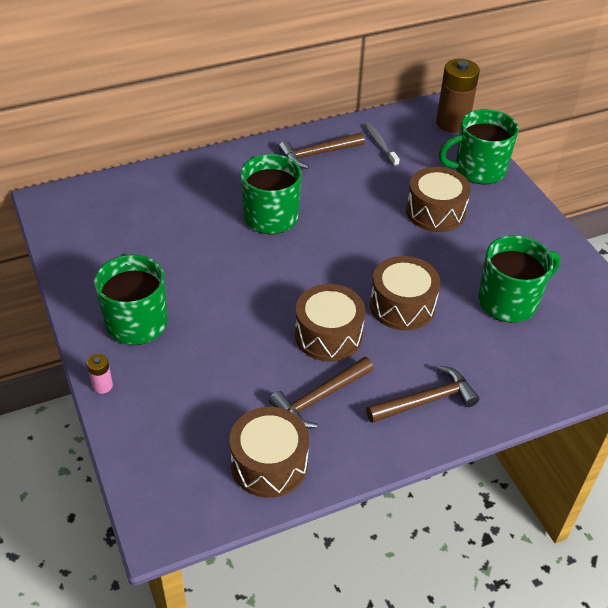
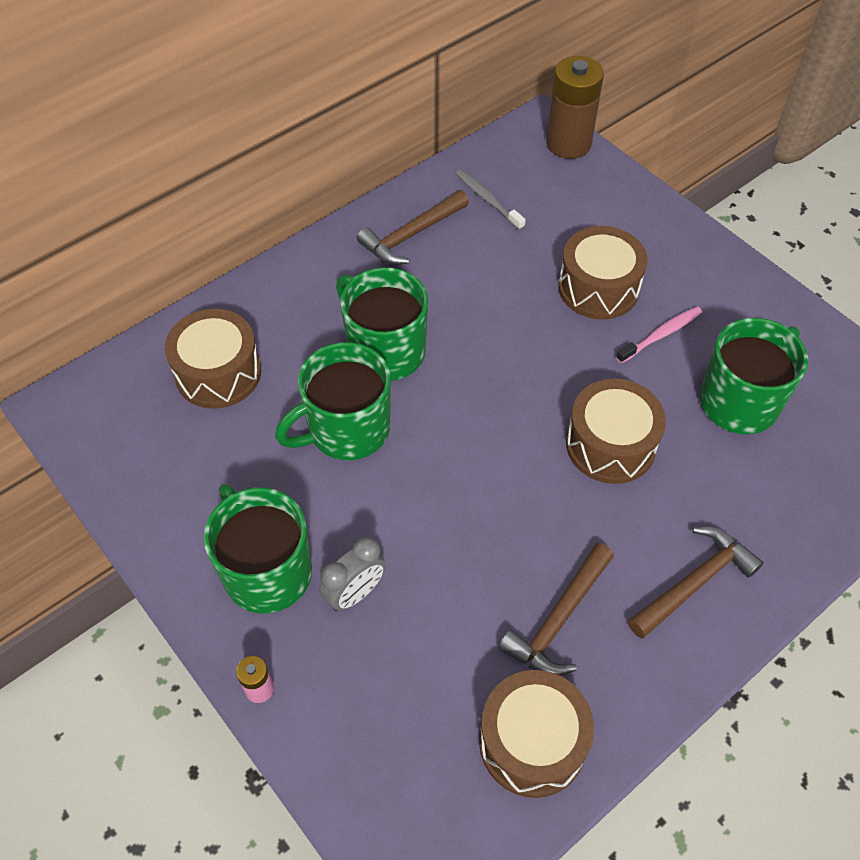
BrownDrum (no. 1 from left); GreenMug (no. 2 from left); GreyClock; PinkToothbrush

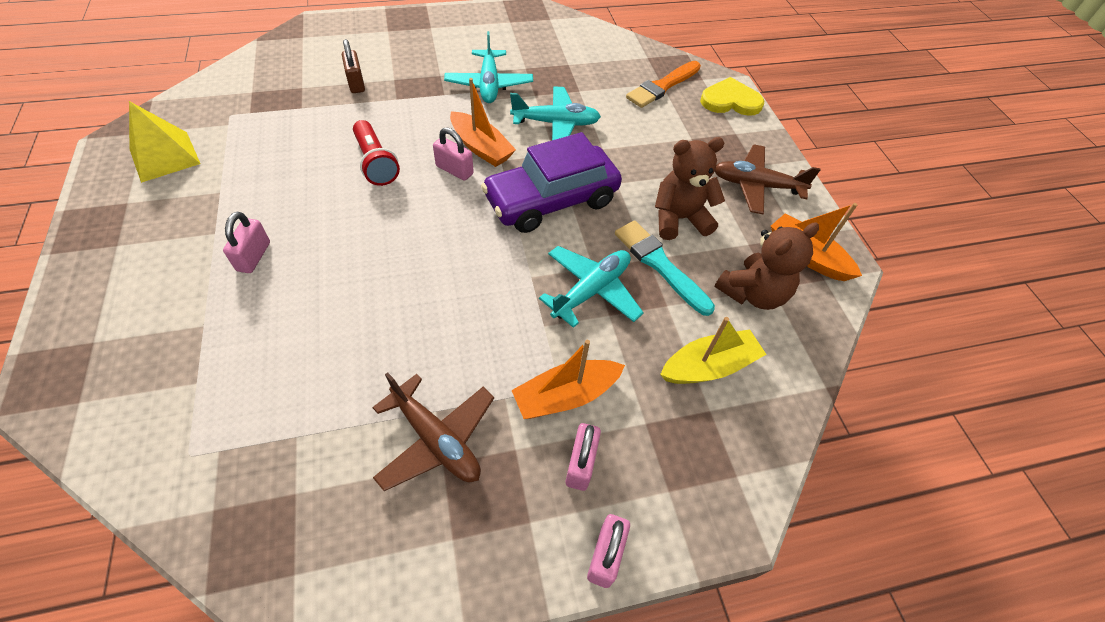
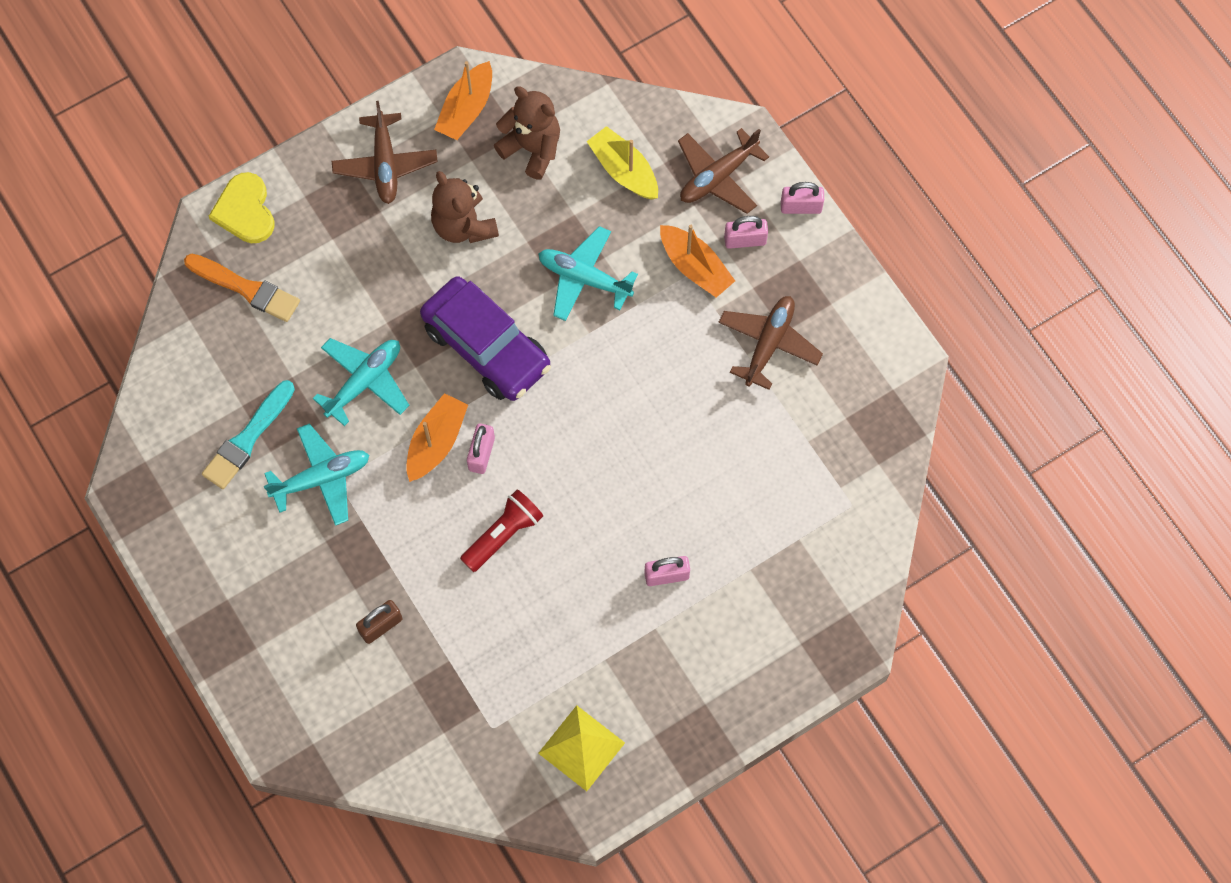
TurquoisePlane (no. 2 from left); TurquoiseBrush; BrownPlane (no. 2 from left)

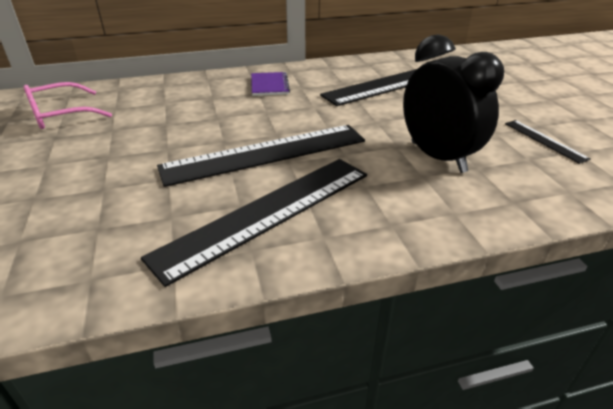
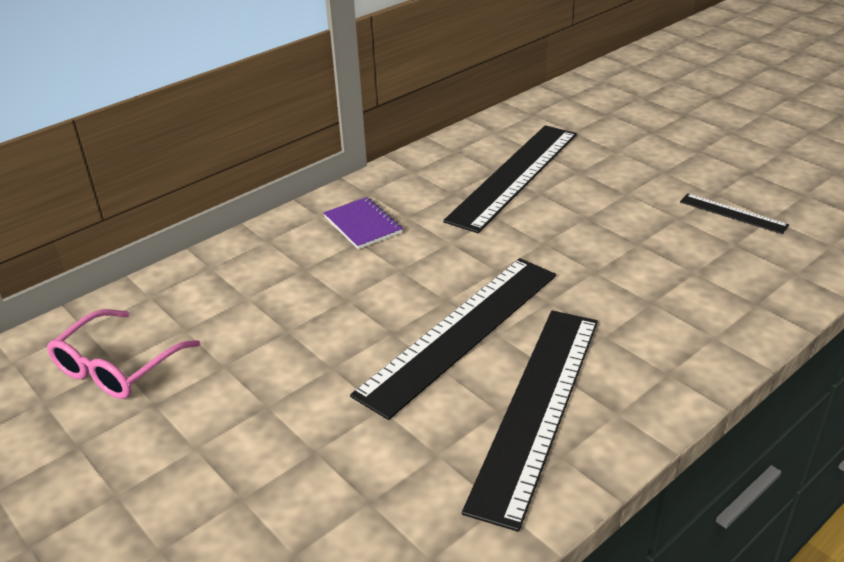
BlackClock

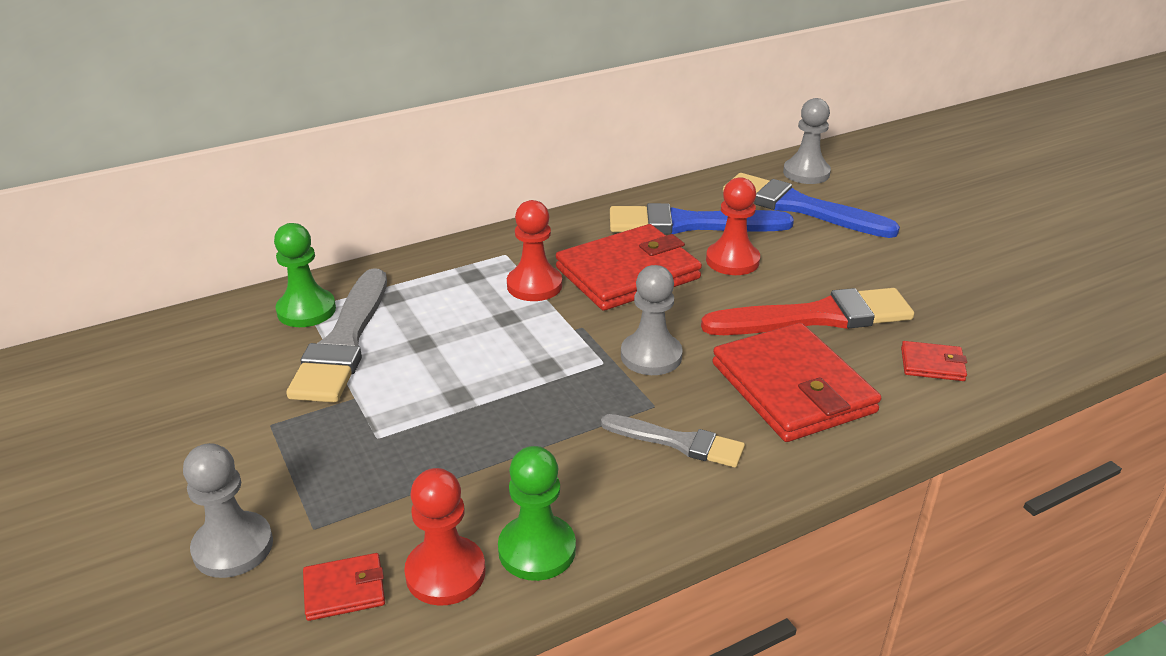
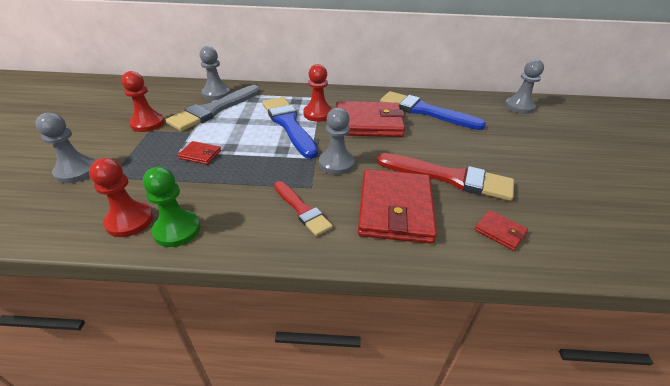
GreyPawn (no. 2 from left); RedWallet (no. 1 from left); RedBrush (no. 1 from left); RedPawn (no. 2 from left); BlueBrush (no. 1 from left)

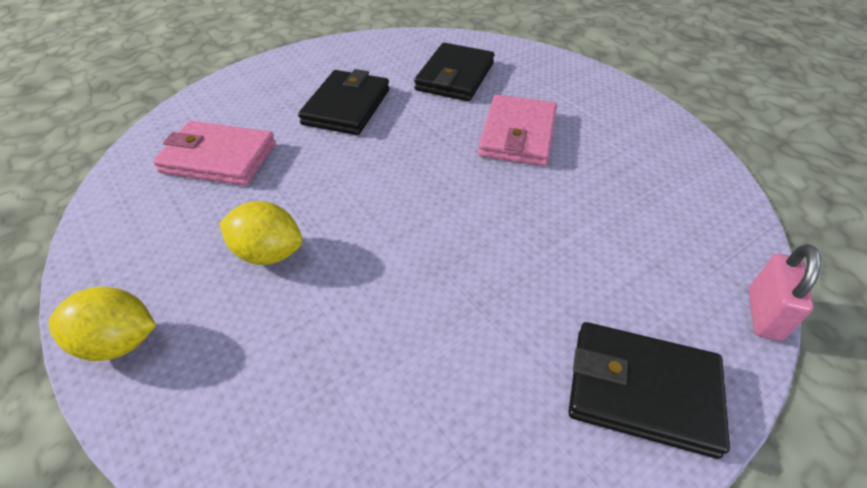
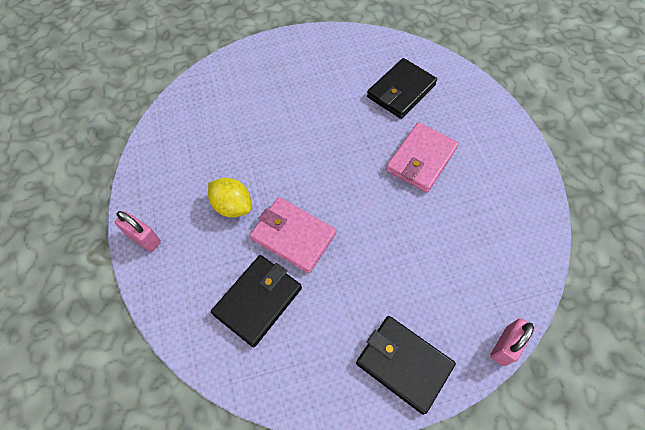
PinkPadlock (no. 1 from left); PinkWallet (no. 1 from left); BlackWallet (no. 1 from left)

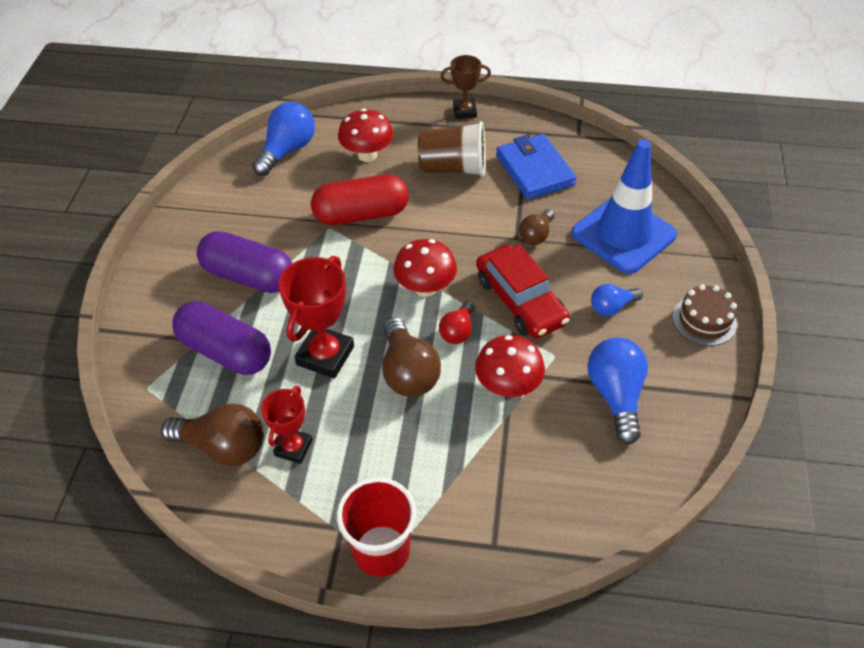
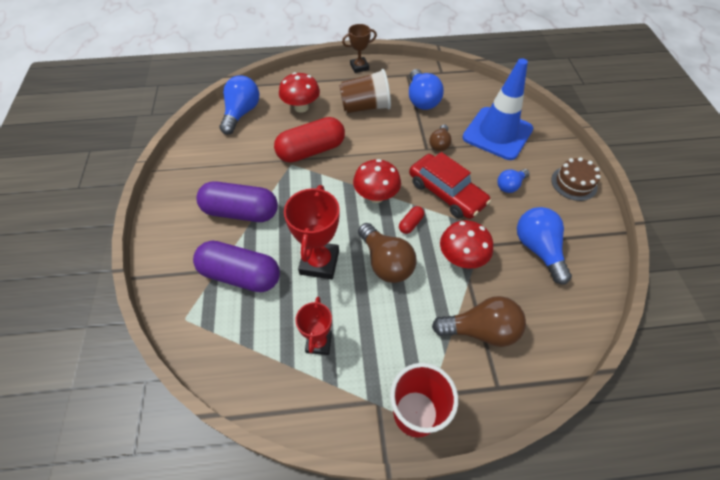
BrownLightBulb (no. 3 from left); RedCapsule (no. 2 from left); BlueLightBulb (no. 2 from left)

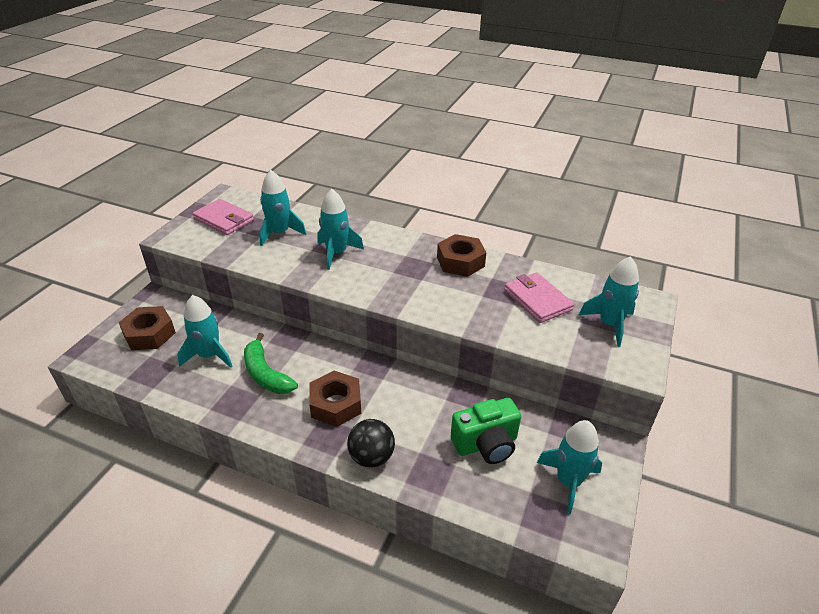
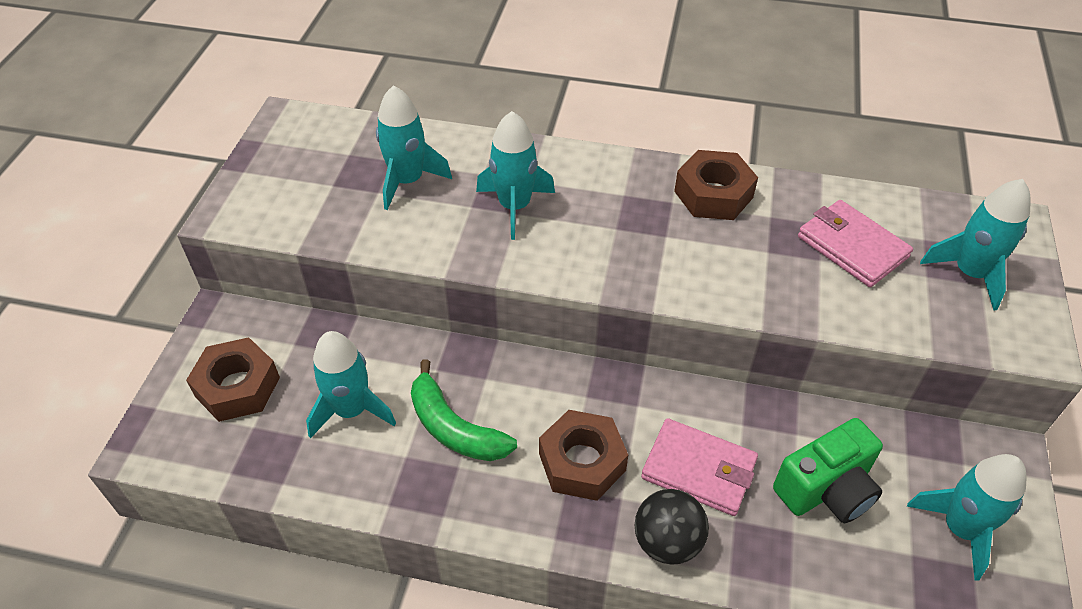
PinkWallet (no. 1 from left)

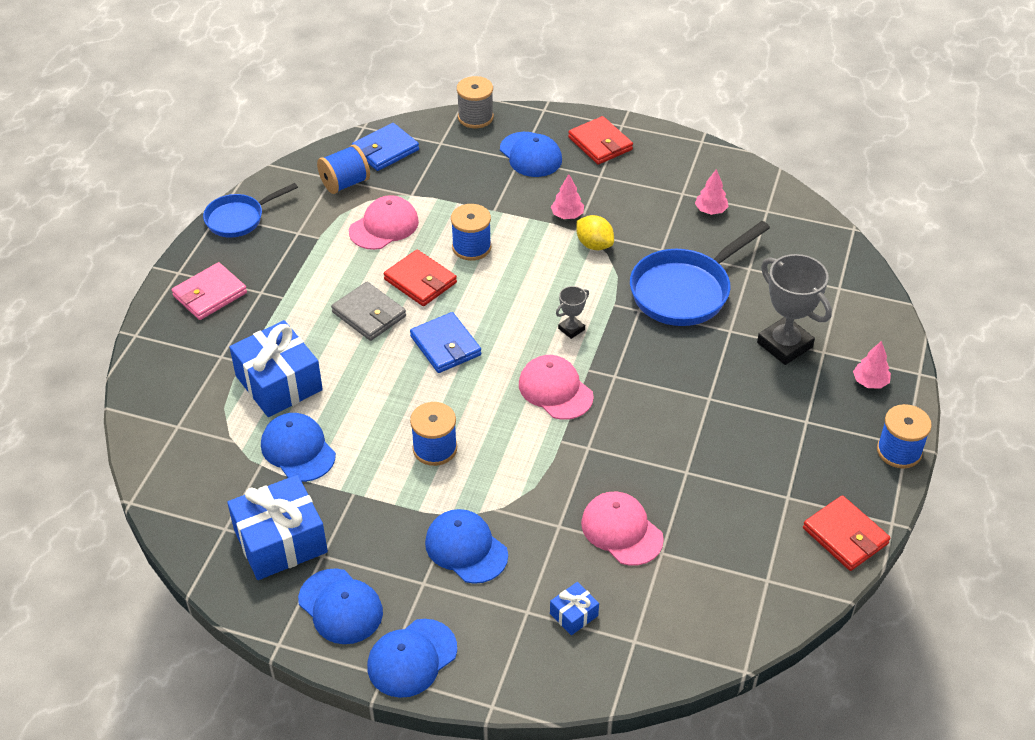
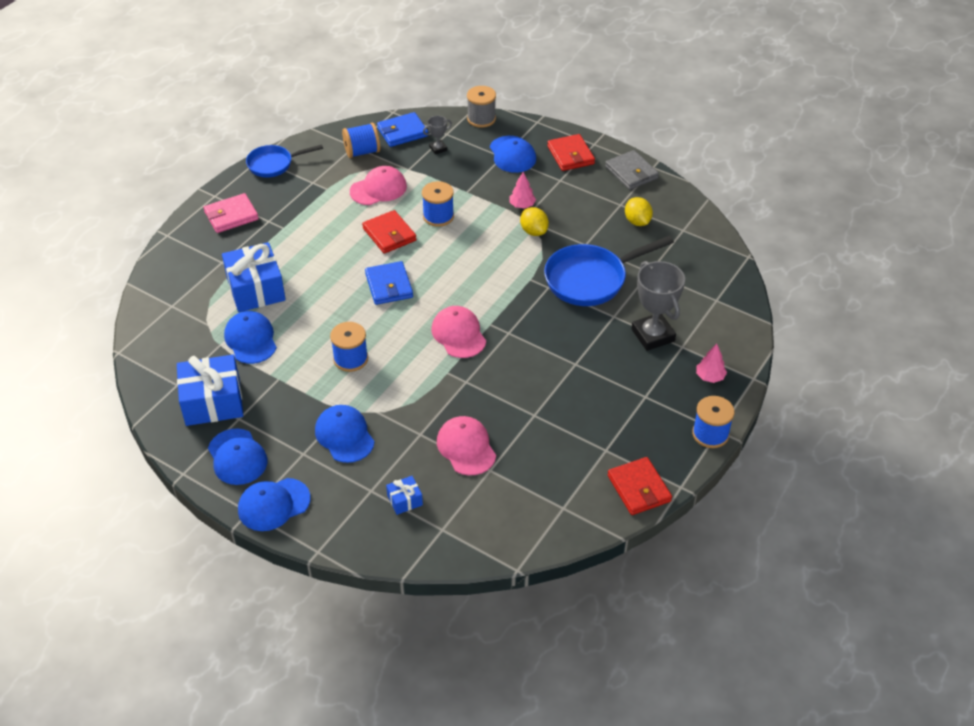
GreyWallet; GreyTrophy (no. 1 from left); YellowLemon (no. 2 from left)

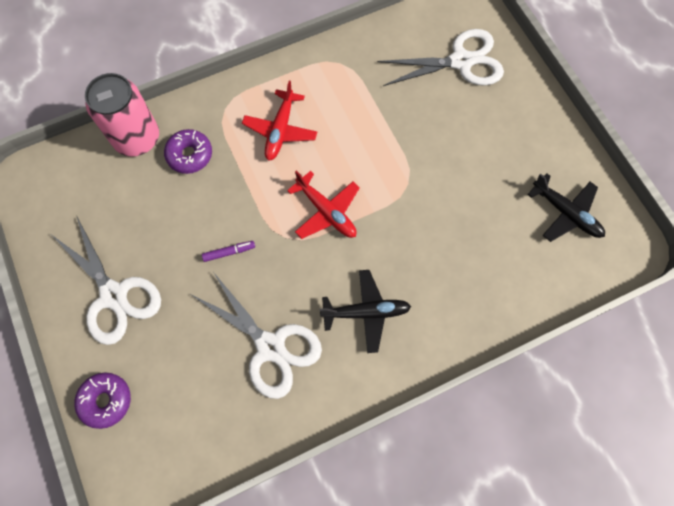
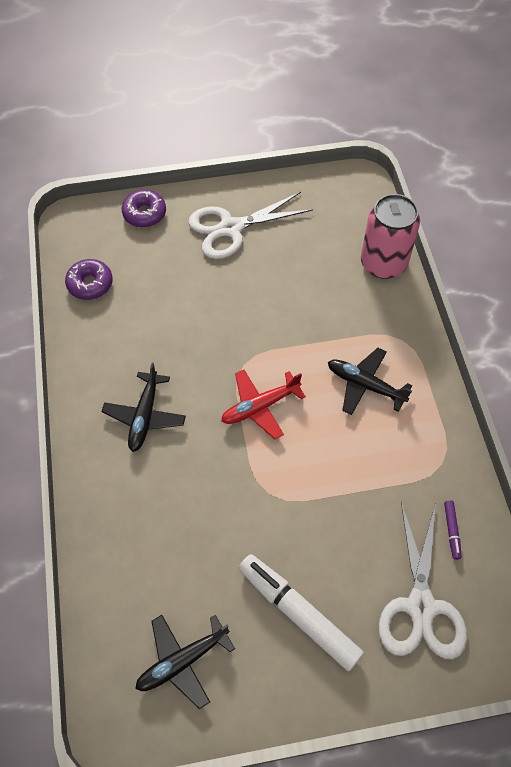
PurpleDonut (no. 1 from left); WhiteScissors (no. 2 from left in the first image); PurpleMarker; BlackPlane (no. 3 from left); WhiteMarker

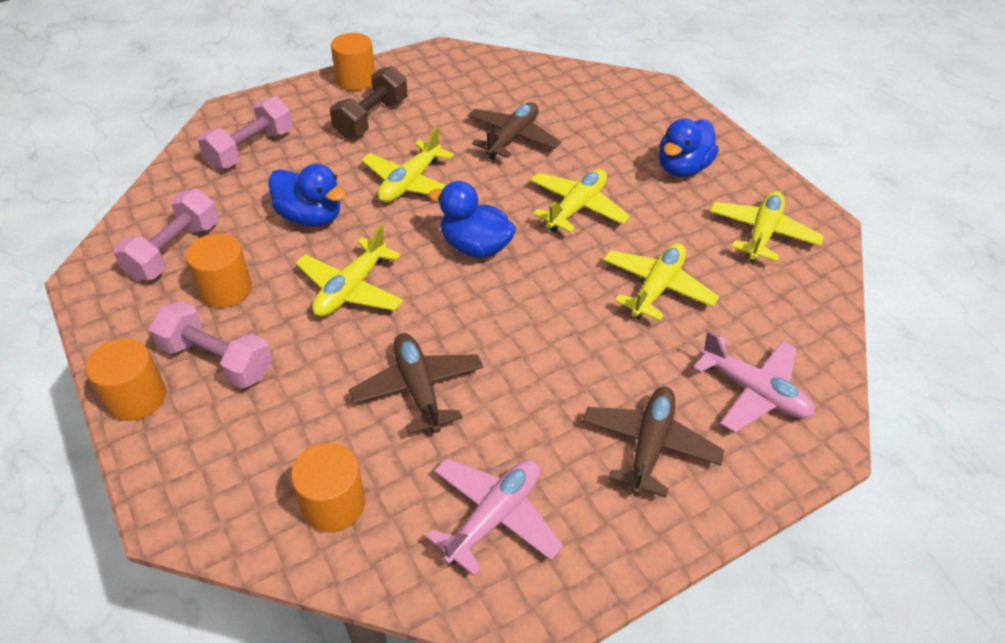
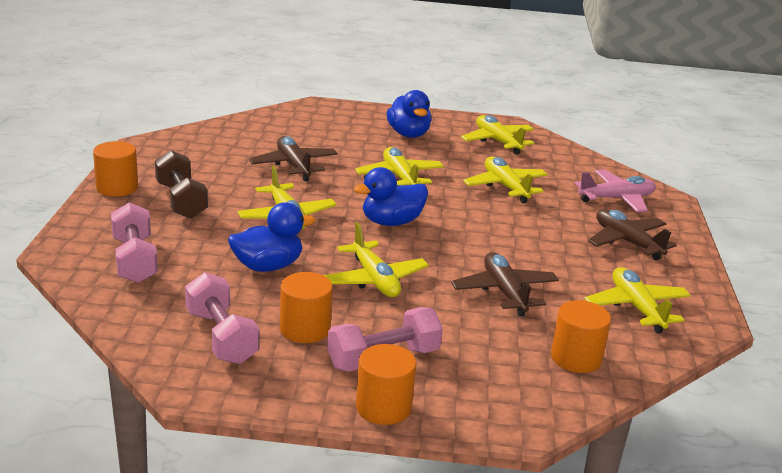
BrownPlane (no. 2 from left); YellowPlane (no. 6 from left)

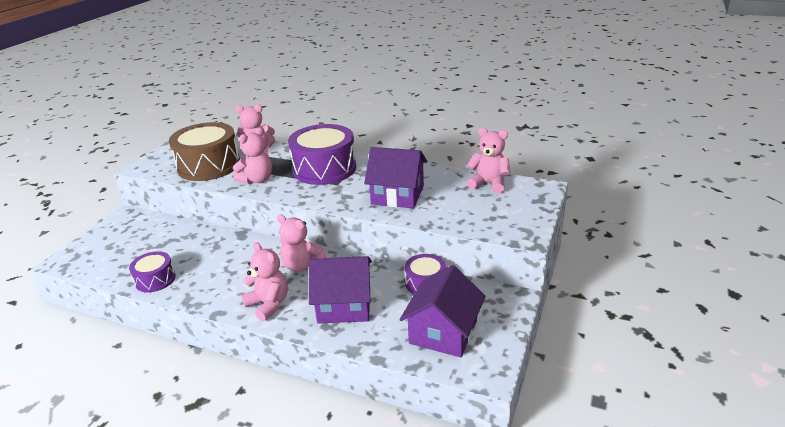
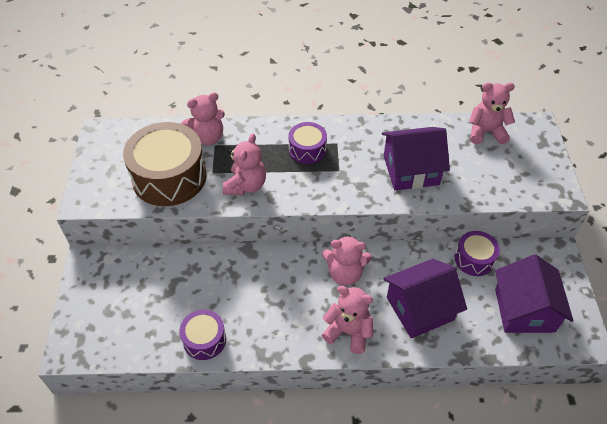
PurpleDrum (no. 2 from left)

